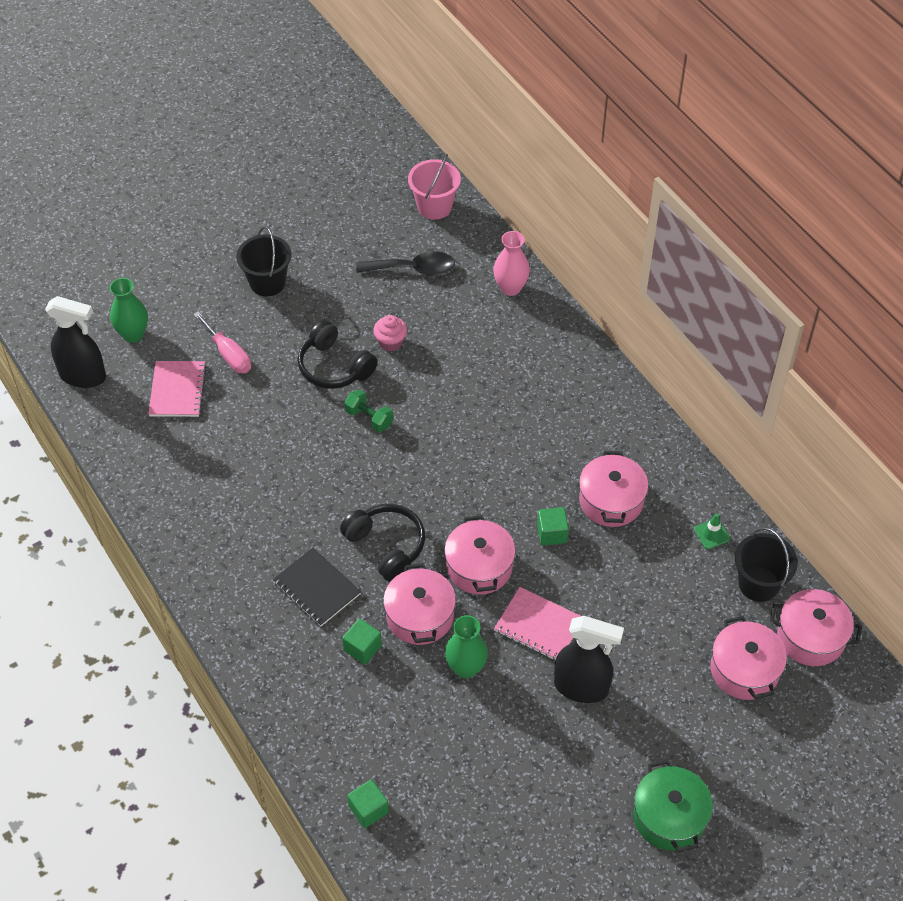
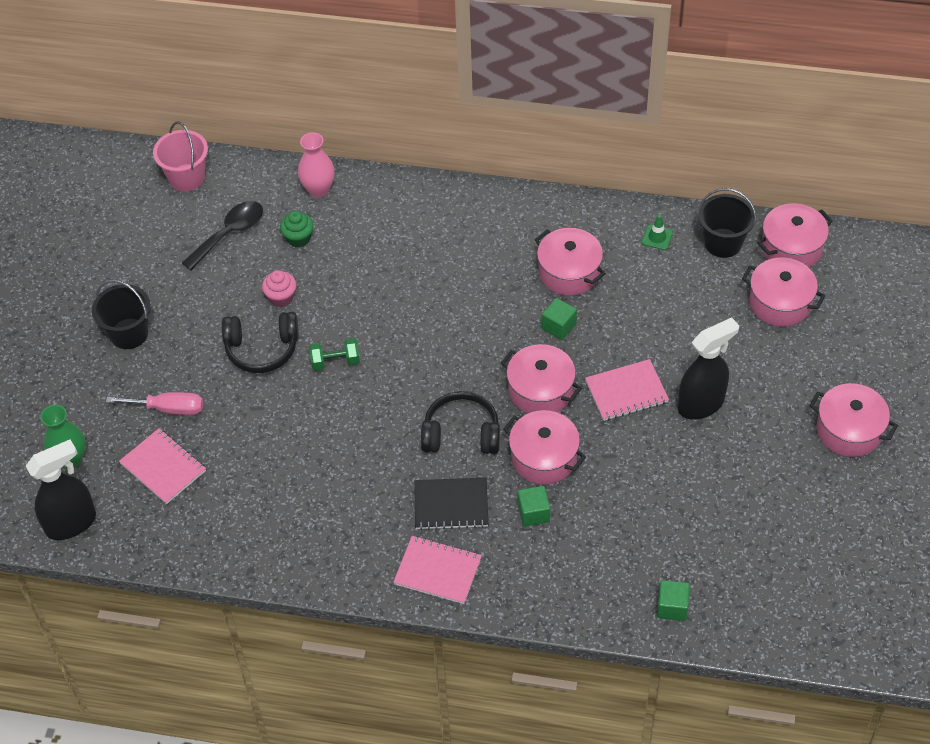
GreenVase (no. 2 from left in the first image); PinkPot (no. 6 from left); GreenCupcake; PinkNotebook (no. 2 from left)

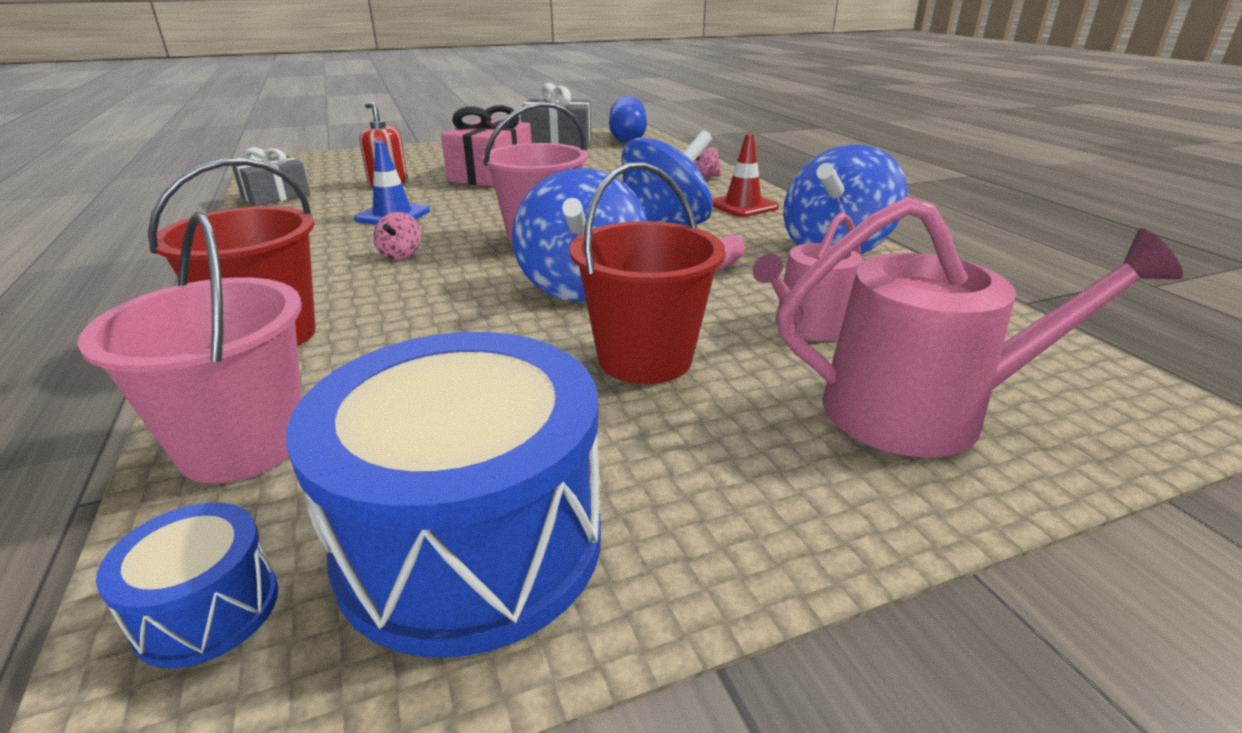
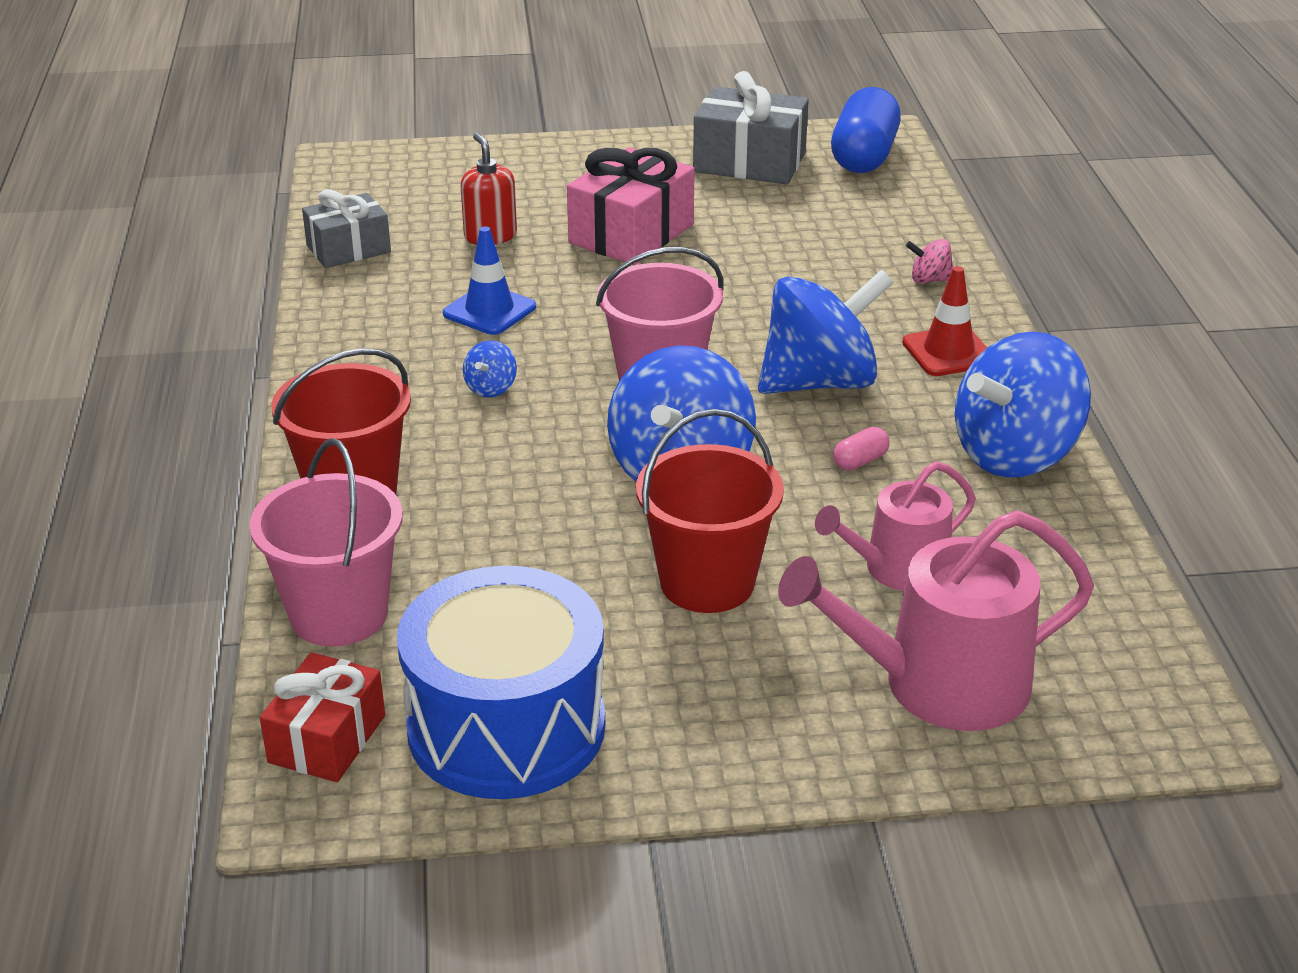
RedGift; BlueSpinningTop (no. 1 from left); PinkWateringCan (no. 2 from left)

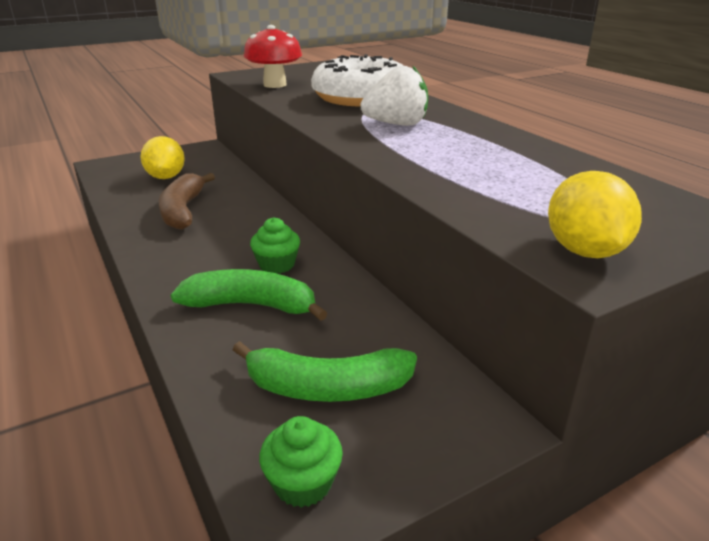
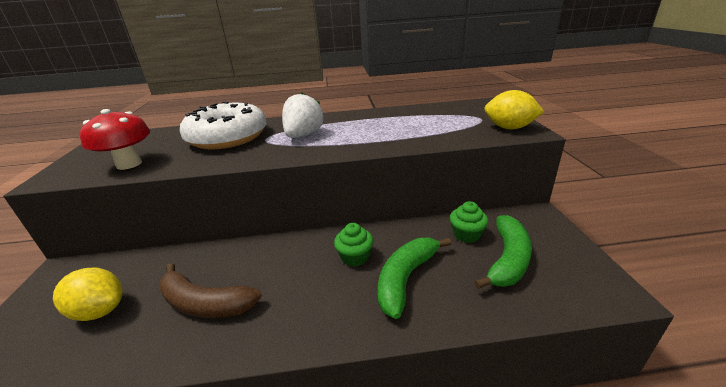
GreenCupcake (no. 2 from left)

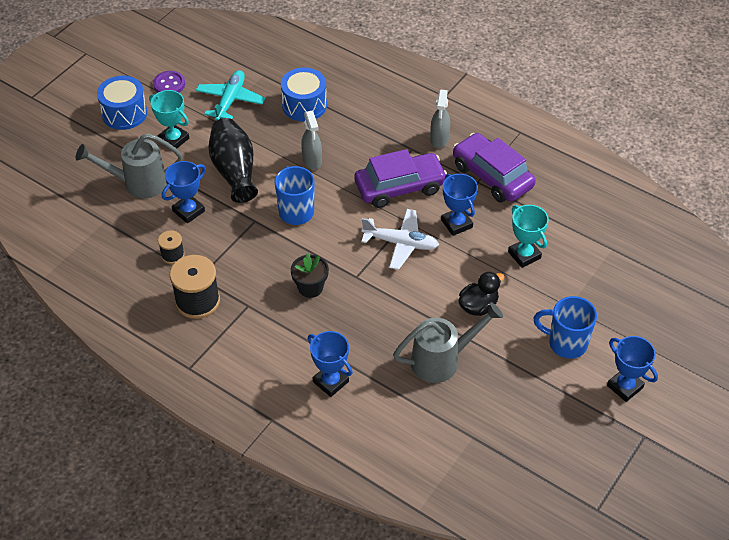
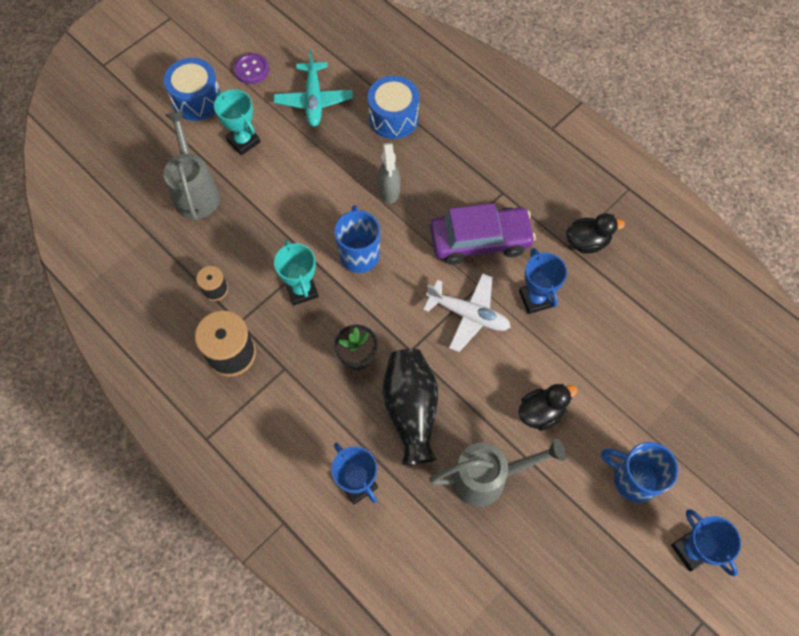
GreyWateringCan (no. 1 from left); BlueTrophy (no. 1 from left in the first image); TurquoisePlane; BlackVase; GreySprayBottle (no. 2 from left in the first image); BlackDuck (no. 2 from left); TurquoiseTrophy (no. 2 from left)

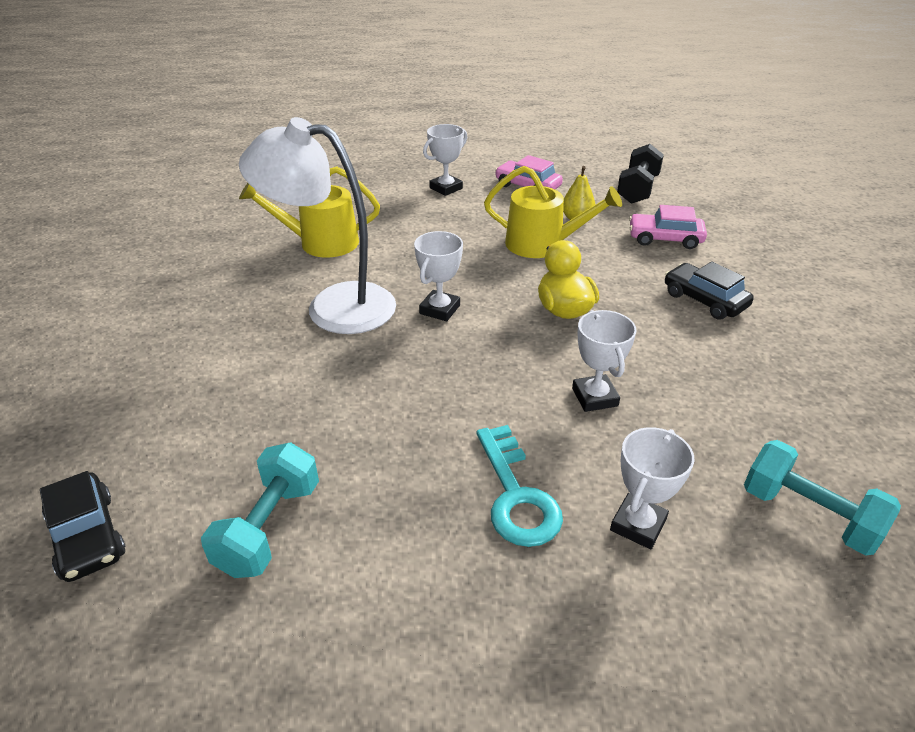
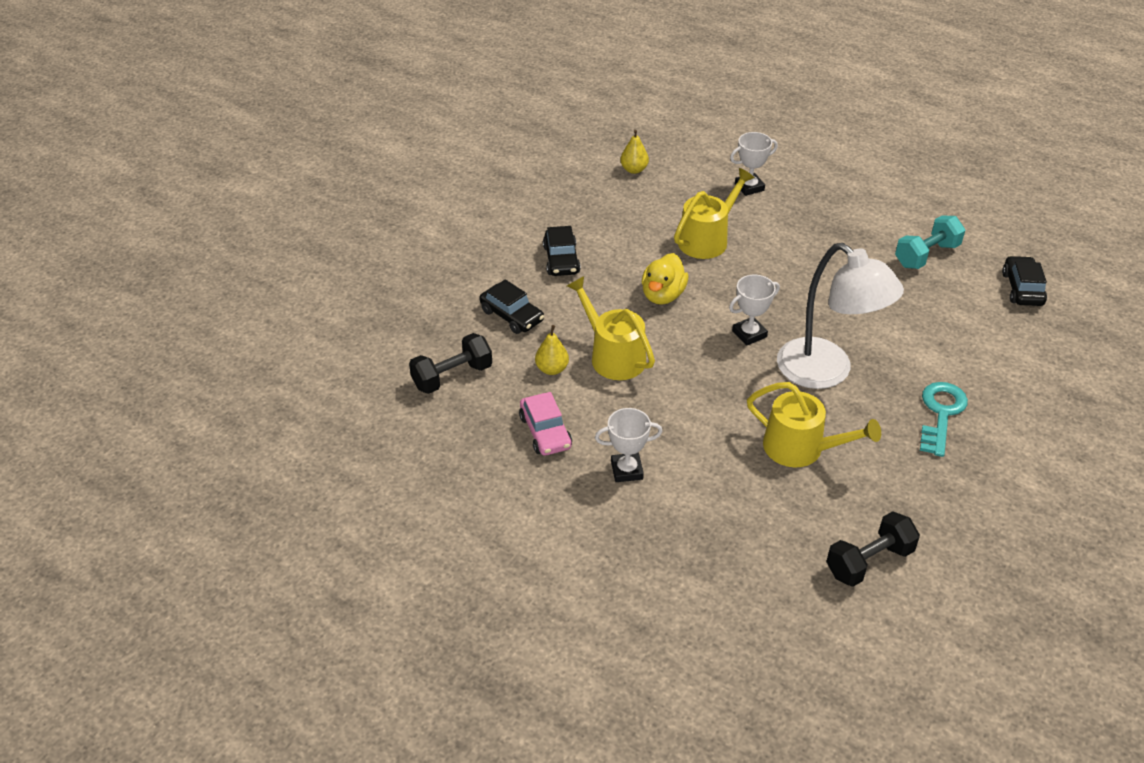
TurquoiseKey; YellowWateringCan (no. 2 from left); BlackCar (no. 1 from left); TurquoiseDumbbell (no. 2 from left in the first image); YellowPear (no. 2 from left); BlackDumbbell (no. 2 from left)

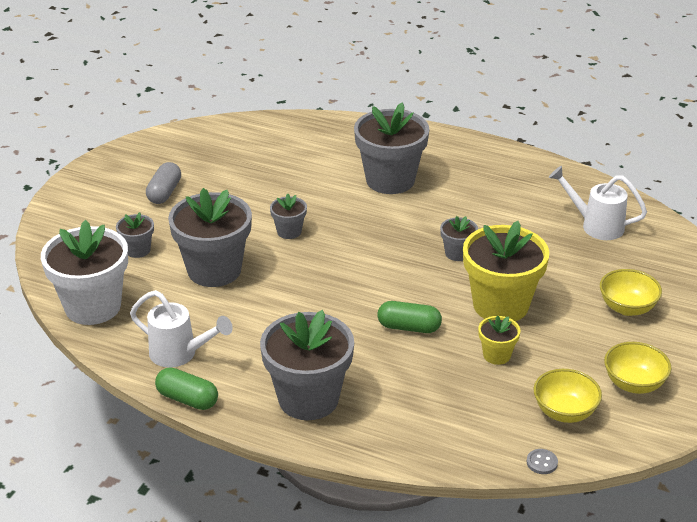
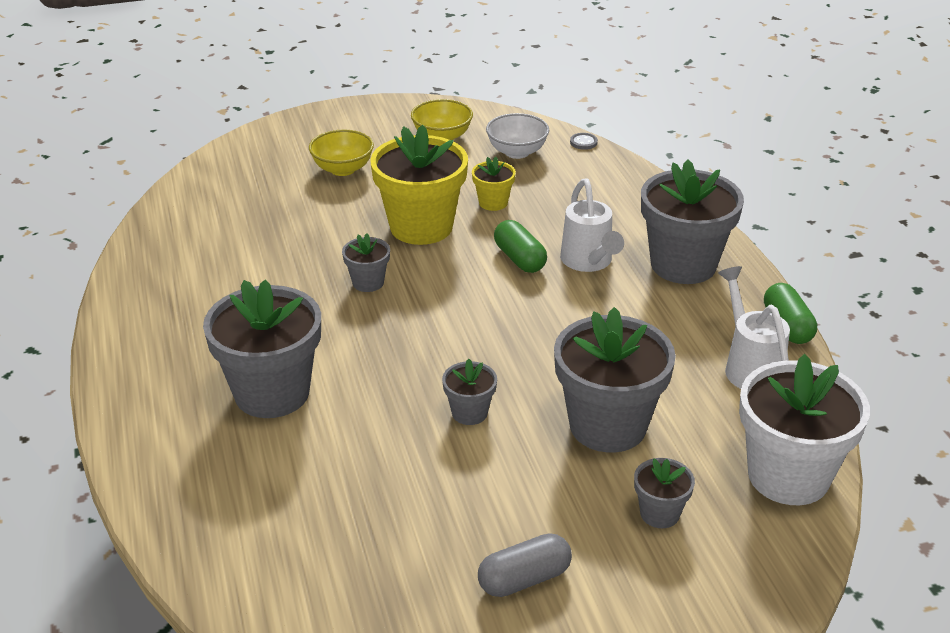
WhiteBowl; WhiteWateringCan (no. 1 from left)

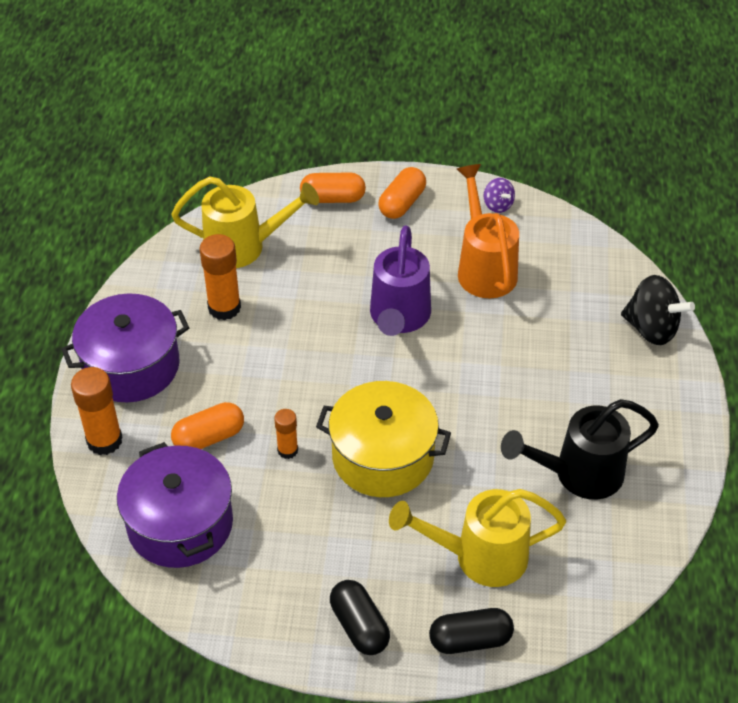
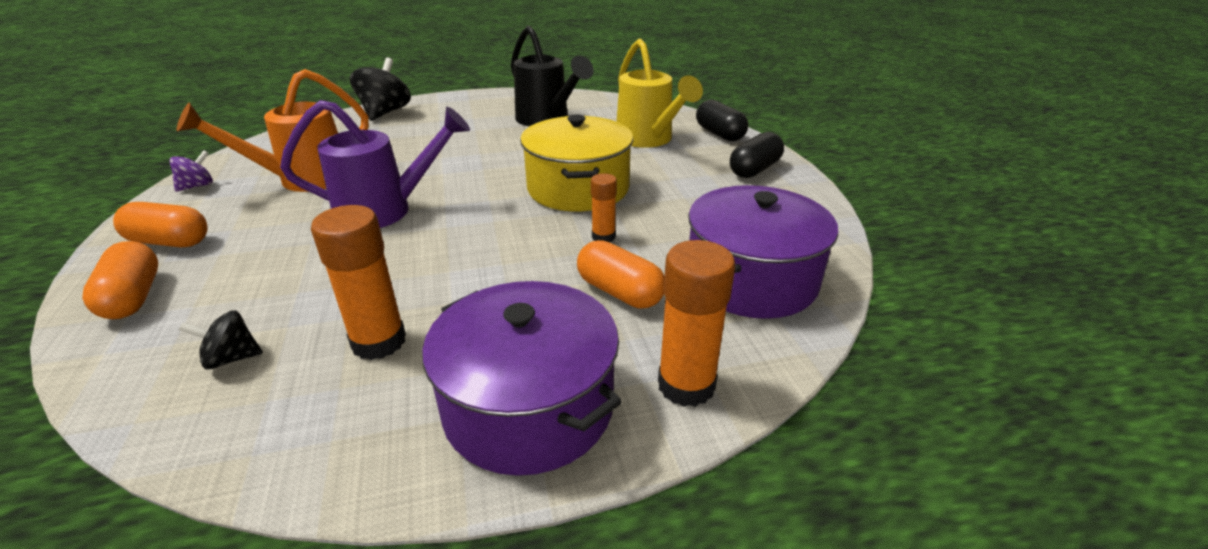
BlackSpinningTop (no. 1 from left)

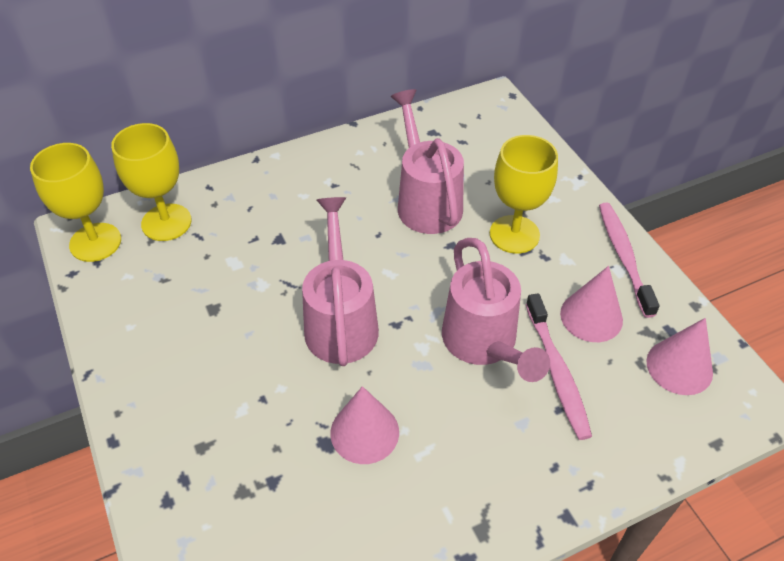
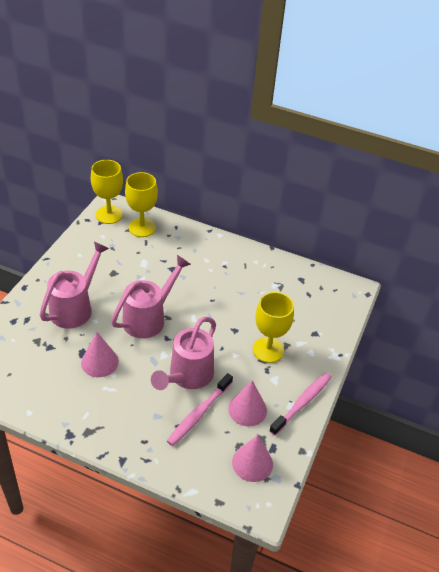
PinkWateringCan (no. 1 from left)

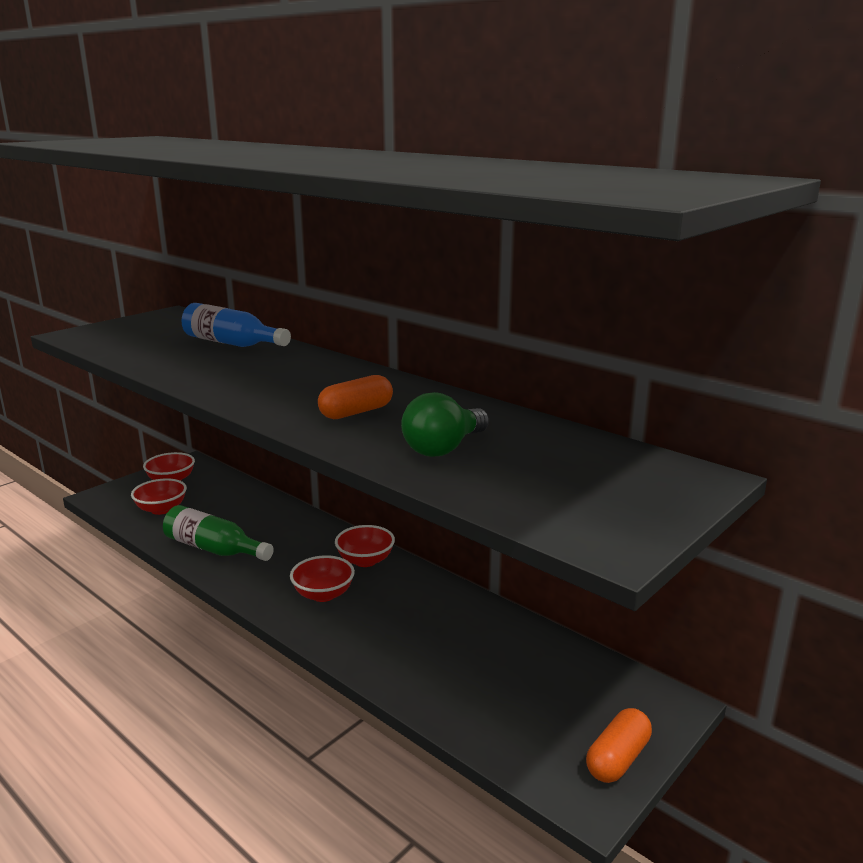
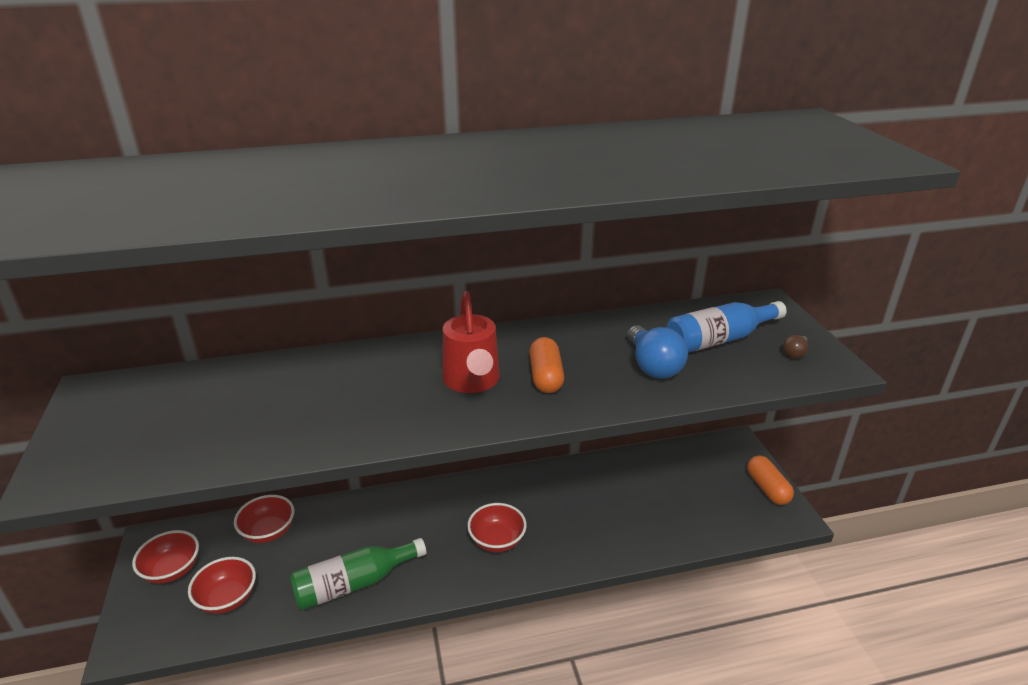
BlueBottle; RedBowl (no. 3 from left); BlueLightBulb; RedWateringCan; BrownLightBulb

